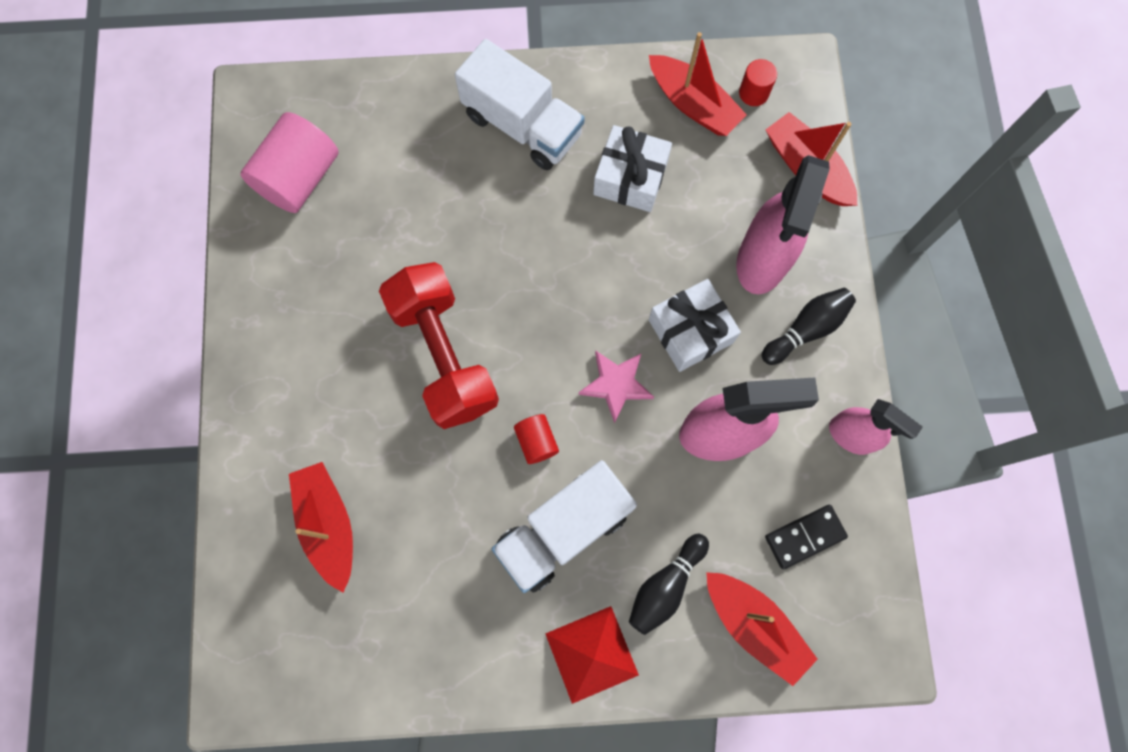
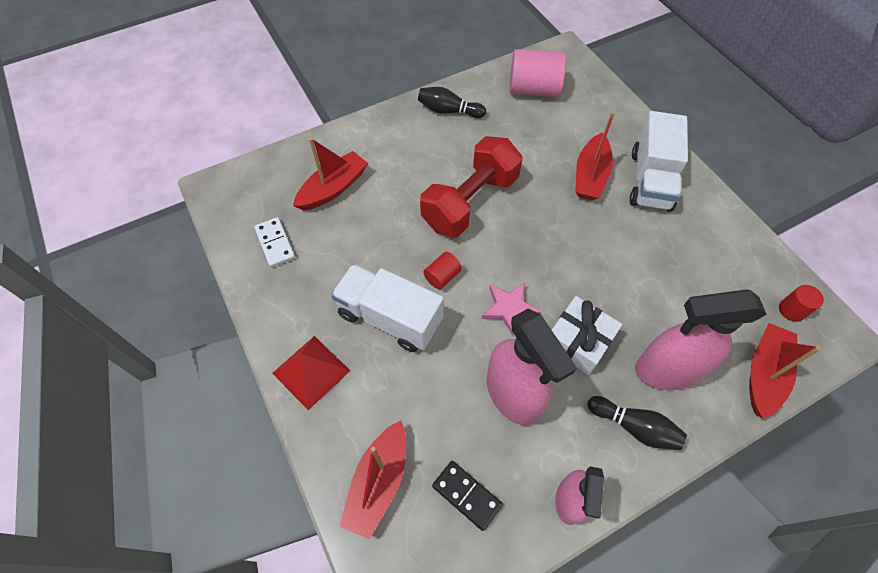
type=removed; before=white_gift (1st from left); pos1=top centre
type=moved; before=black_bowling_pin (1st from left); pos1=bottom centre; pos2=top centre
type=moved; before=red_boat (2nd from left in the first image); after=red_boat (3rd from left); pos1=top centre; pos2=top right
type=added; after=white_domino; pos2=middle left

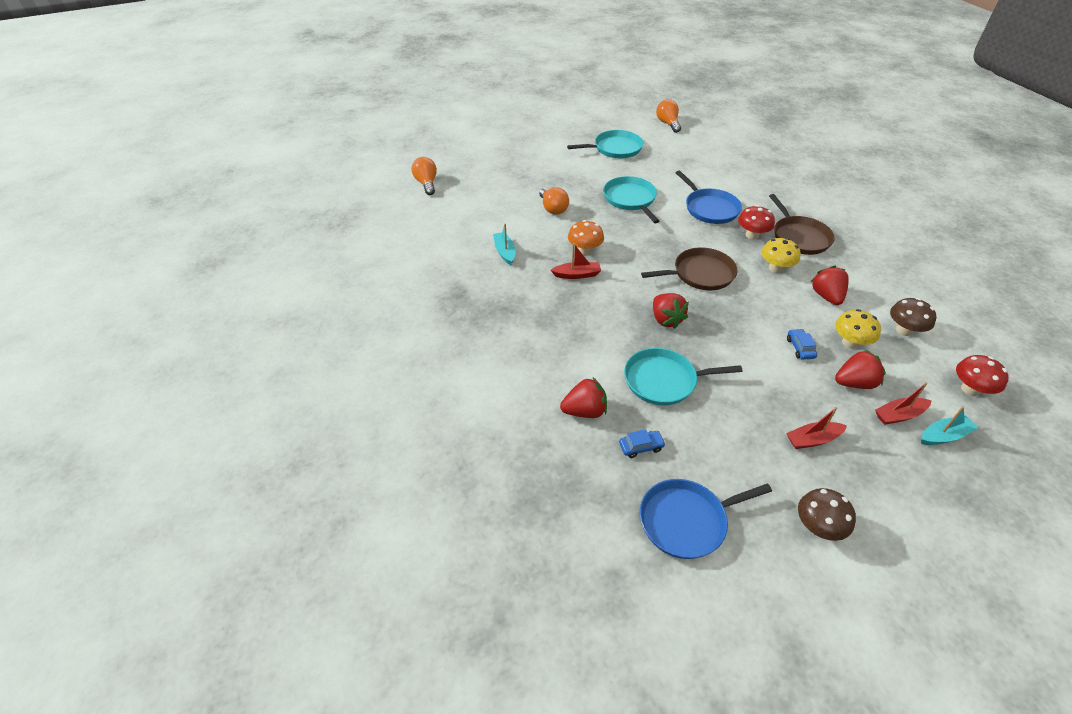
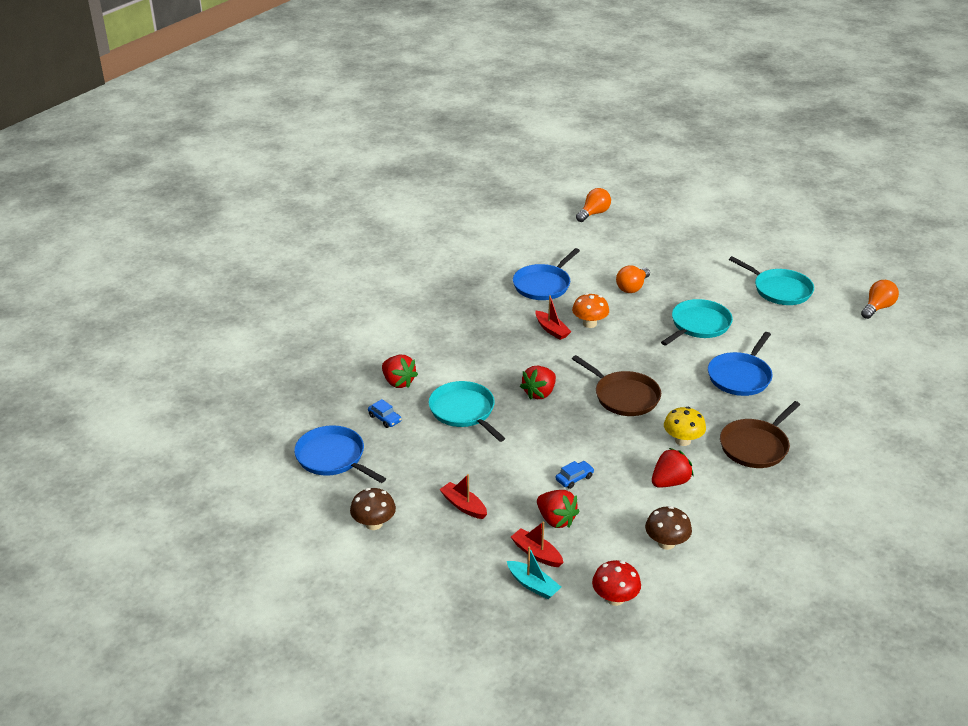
type=replaced; before=turquoise_boat (1st from left); after=blue_pan (2nd from left); pos1=centre; pos2=centre
type=removed; before=red_mushroom (1st from left); pos1=top right
type=removed; before=yellow_mushroom (2nd from left); pos1=middle right

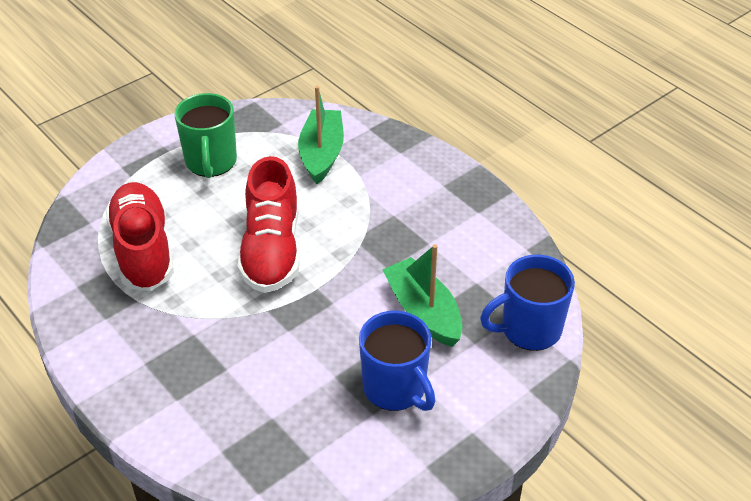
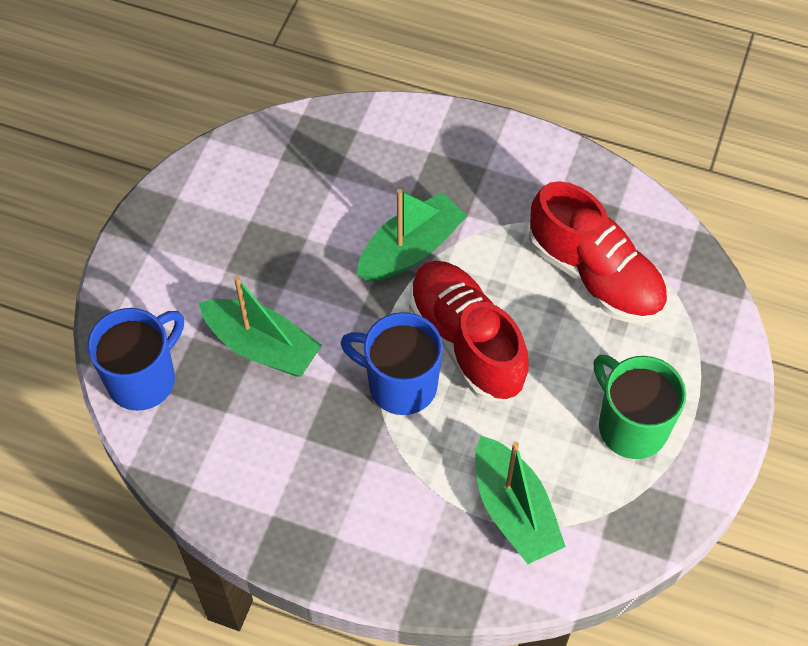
type=moved; before=blue_mug (1st from left in the first image); after=blue_mug (2nd from left); pos1=bottom centre; pos2=centre
type=added; after=green_boat (2nd from left); pos2=centre

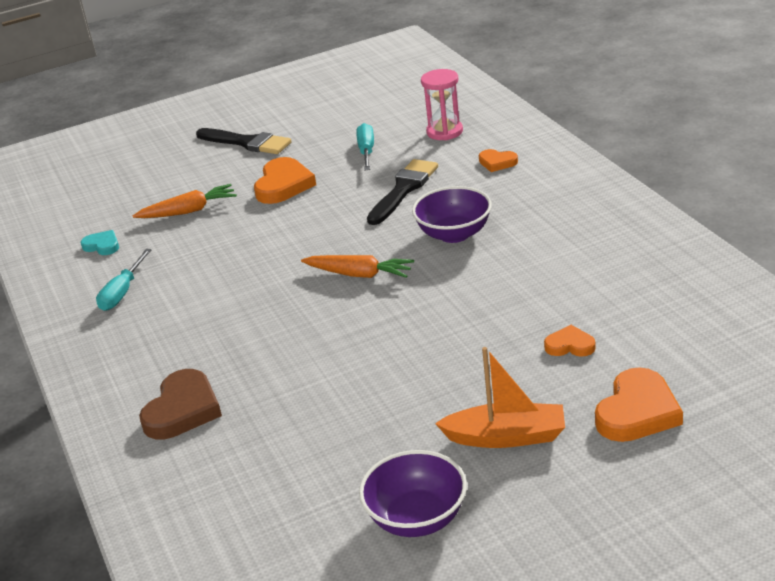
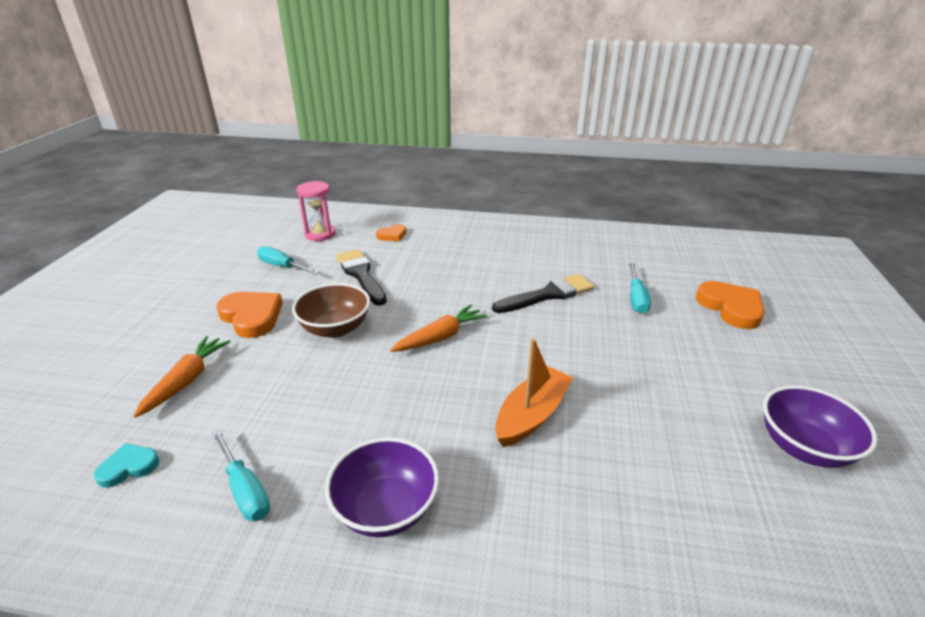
type=removed; before=brown_heart; pos1=bottom left
type=moved; before=black_brush (1st from left in the first image); after=black_brush (2nd from left); pos1=top left; pos2=centre
type=moved; before=purple_bowl (2nd from left in the first image); after=purple_bowl (1st from left); pos1=centre; pos2=bottom centre
type=moved; before=orange_boat; pos1=bottom centre; pos2=centre
type=replaced; before=orange_heart (3rd from left); after=turquoise_screwdriver (3rd from left); pos1=middle right; pos2=middle right
type=added; after=brown_bowl; pos2=centre

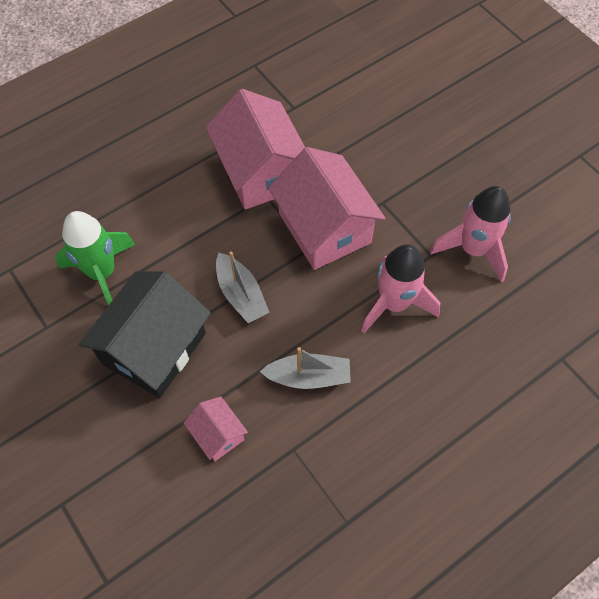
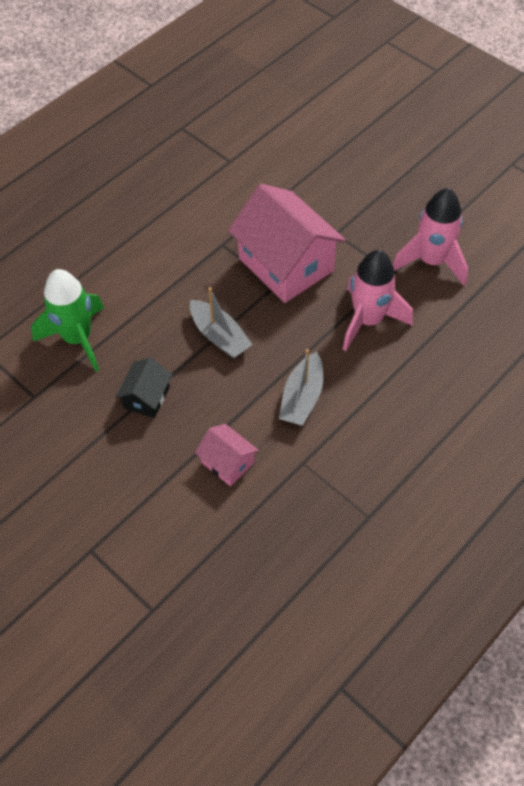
type=resized; before=black_house; pos1=middle left; pos2=middle left; scale=0.48
type=removed; before=pink_house (2nd from left); pos1=top centre
type=turned; before=grey_boat (2nd from left); pos1=centre; pos2=centre; turn=120

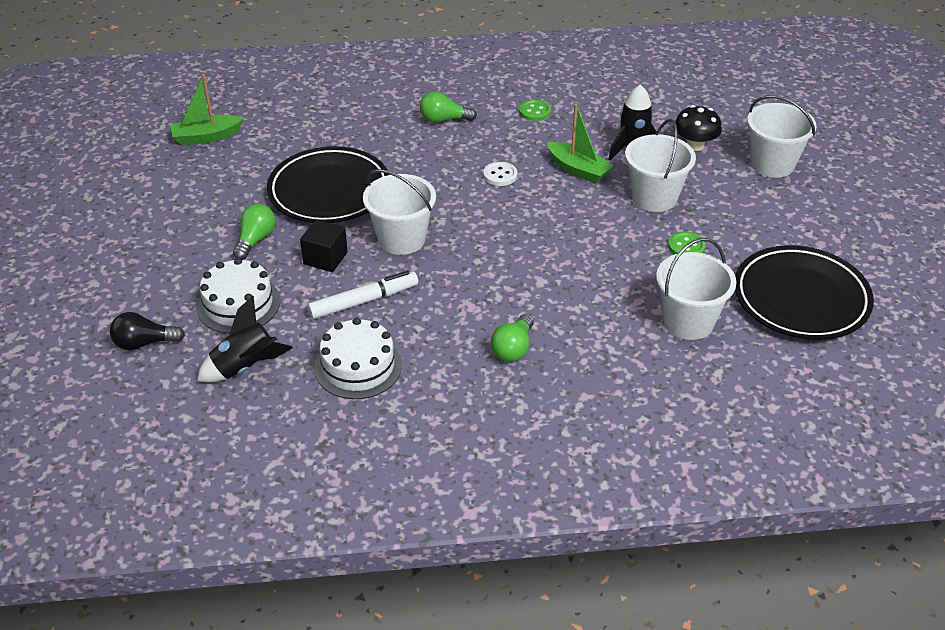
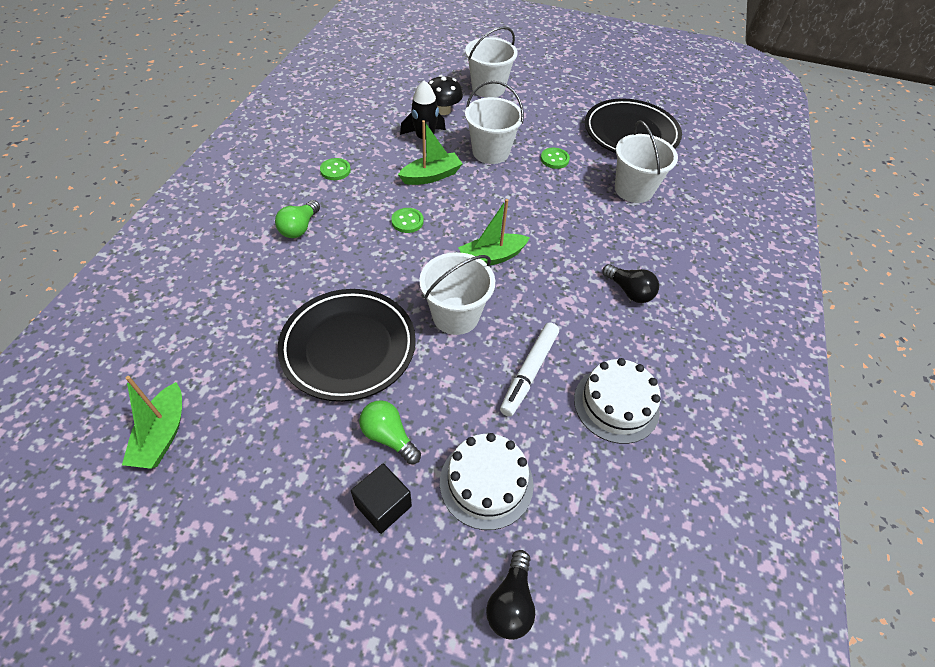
type=removed; before=black_rocket (1st from left); pos1=middle left
type=moved; before=black_cube; pos1=centre; pos2=bottom centre
type=turned; before=white_marker; pos1=centre; pos2=centre; turn=-150
type=recoloured; before=white_button; after=green_button (2nd from left); pos1=top centre; pos2=top centre
type=recoloured; before=green_light_bulb (3rd from left); after=black_light_bulb (2nd from left); pos1=centre; pos2=middle right
type=added; after=green_boat (3rd from left); pos2=centre

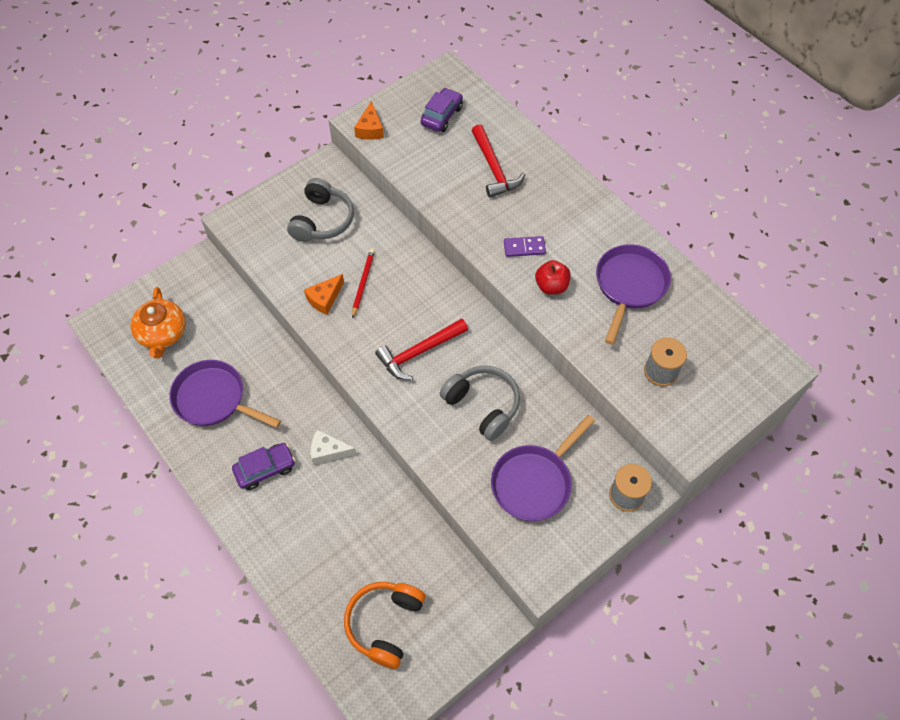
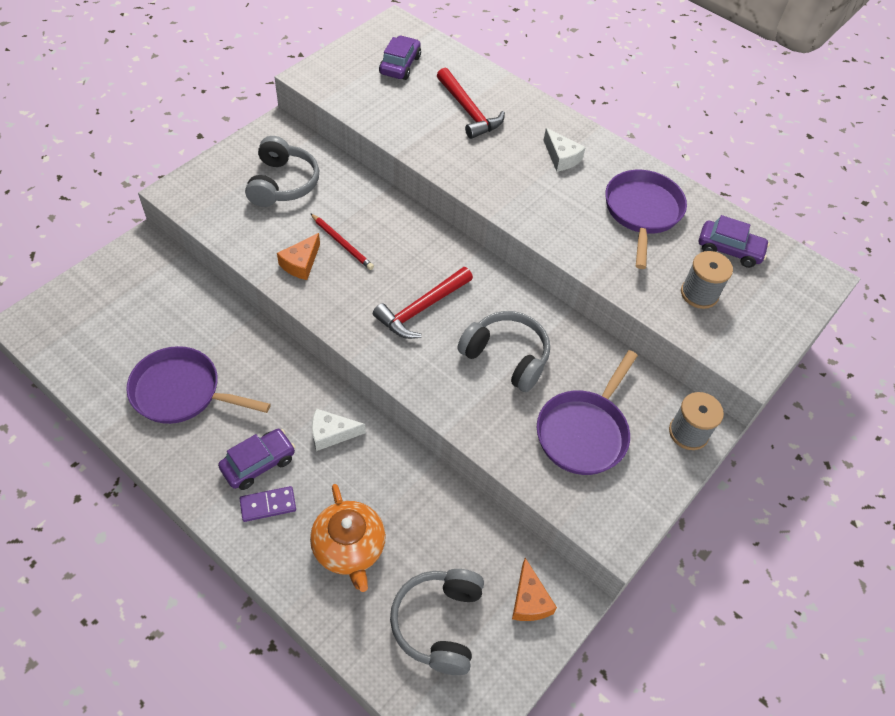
type=moved; before=orange_teapot; pos1=middle left; pos2=bottom centre
type=recoloured; before=orange_headphones; after=grey_headphones (2nd from left); pos1=bottom centre; pos2=bottom centre
type=turned; before=red_pencil; pos1=centre; pos2=centre; turn=135
type=moved; before=orange_cheese (2nd from left); pos1=top centre; pos2=bottom centre
type=moved; before=purple_domino; pos1=centre; pos2=bottom left
type=removed; before=red_apple; pos1=centre
type=added; after=white_cheese (2nd from left); pos2=top centre
type=added; after=purple_car (3rd from left); pos2=middle right

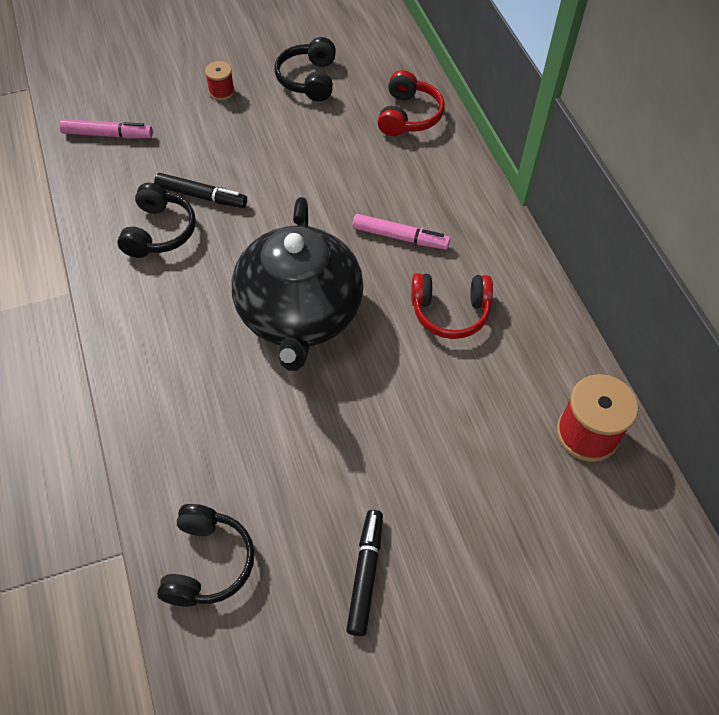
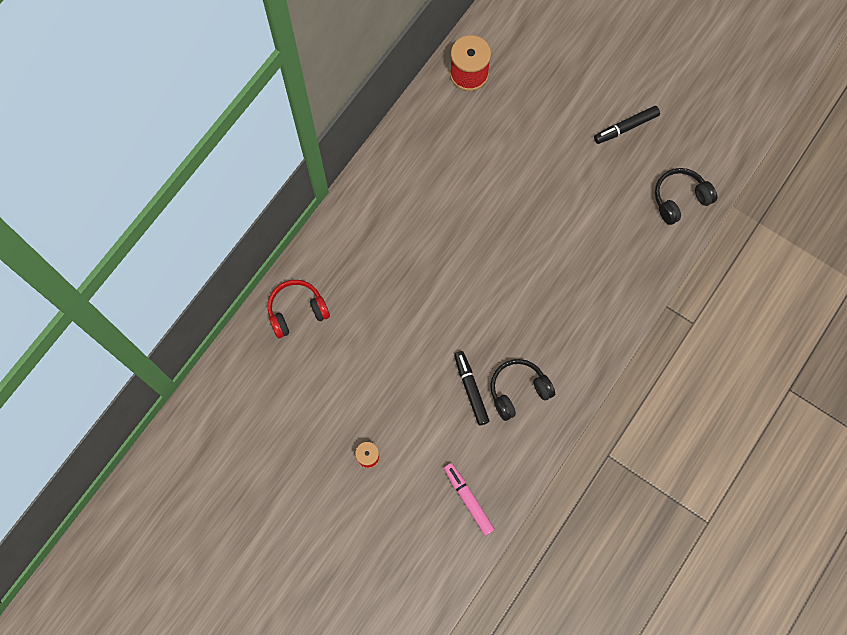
type=removed; before=black_teapot; pos1=centre
type=removed; before=black_headphones (3rd from left); pos1=top centre
type=removed; before=pink_marker (2nd from left); pos1=top centre
type=removed; before=red_headphones (2nd from left); pos1=centre

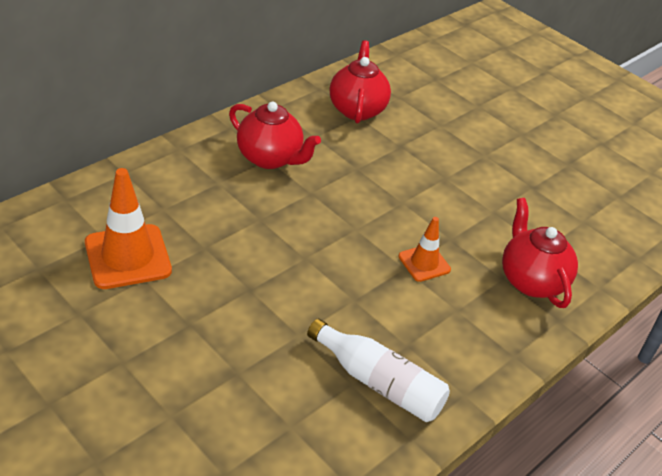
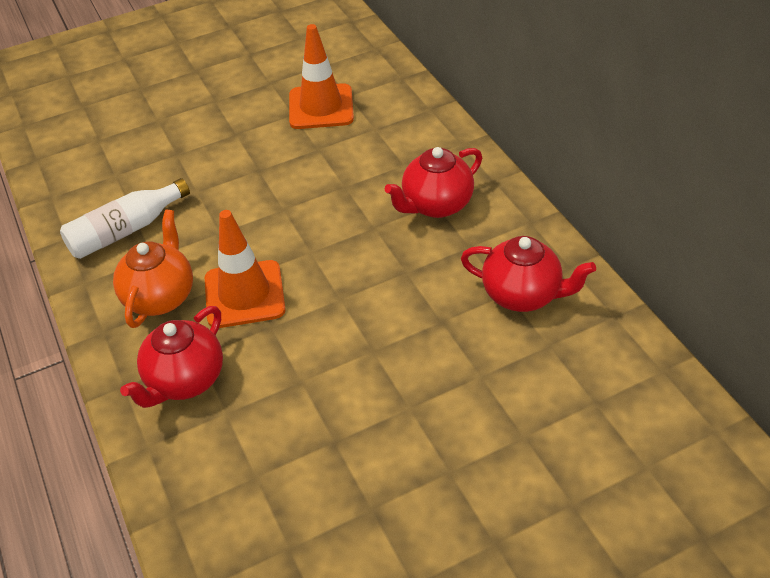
type=resized; before=orange_traffic_cone (2nd from left in the first image); pos1=centre; pos2=middle left; scale=1.74
type=turned; before=red_teapot (3rd from left in the first image); pos1=middle right; pos2=middle left; turn=120
type=added; after=orange_teapot; pos2=middle left

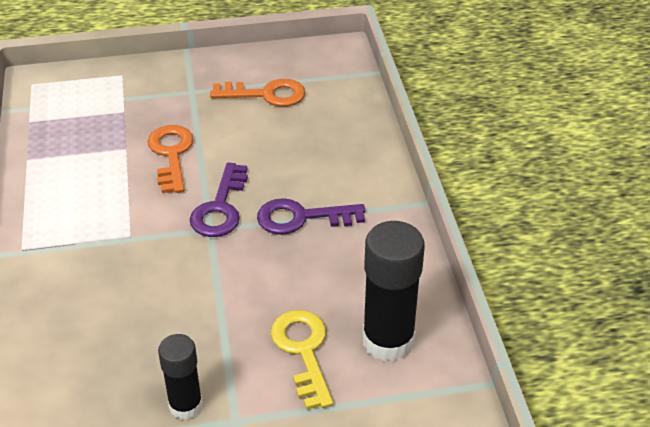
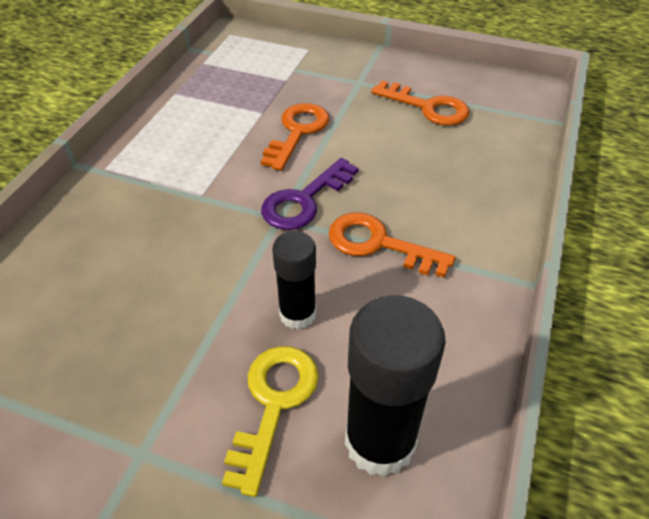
type=moved; before=black_glue_stick (1st from left); pos1=bottom left; pos2=centre
type=recoloured; before=purple_key (2nd from left); after=orange_key (2nd from left); pos1=centre; pos2=centre

